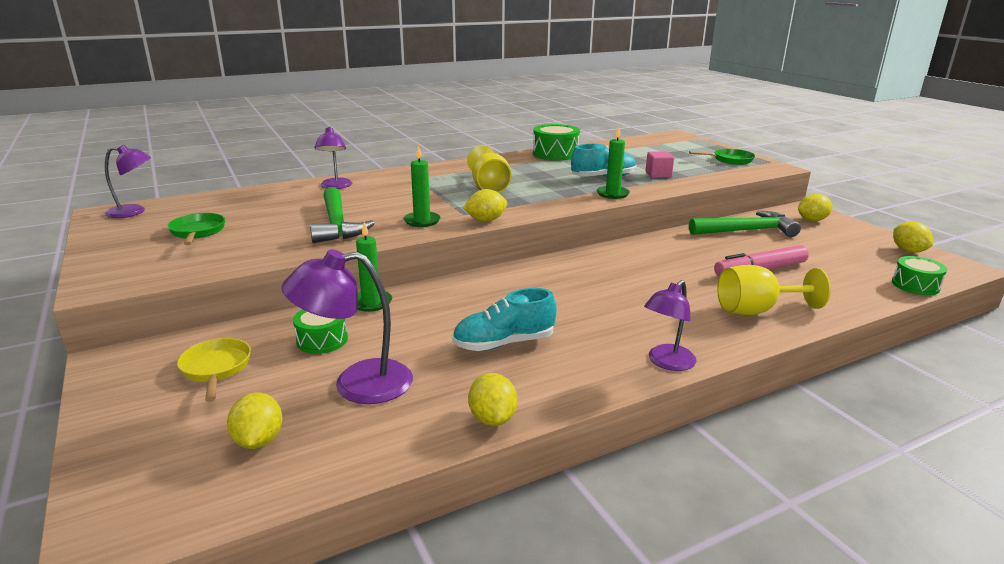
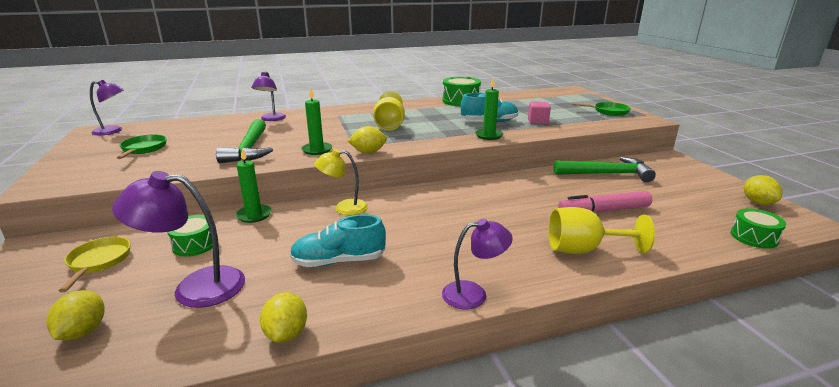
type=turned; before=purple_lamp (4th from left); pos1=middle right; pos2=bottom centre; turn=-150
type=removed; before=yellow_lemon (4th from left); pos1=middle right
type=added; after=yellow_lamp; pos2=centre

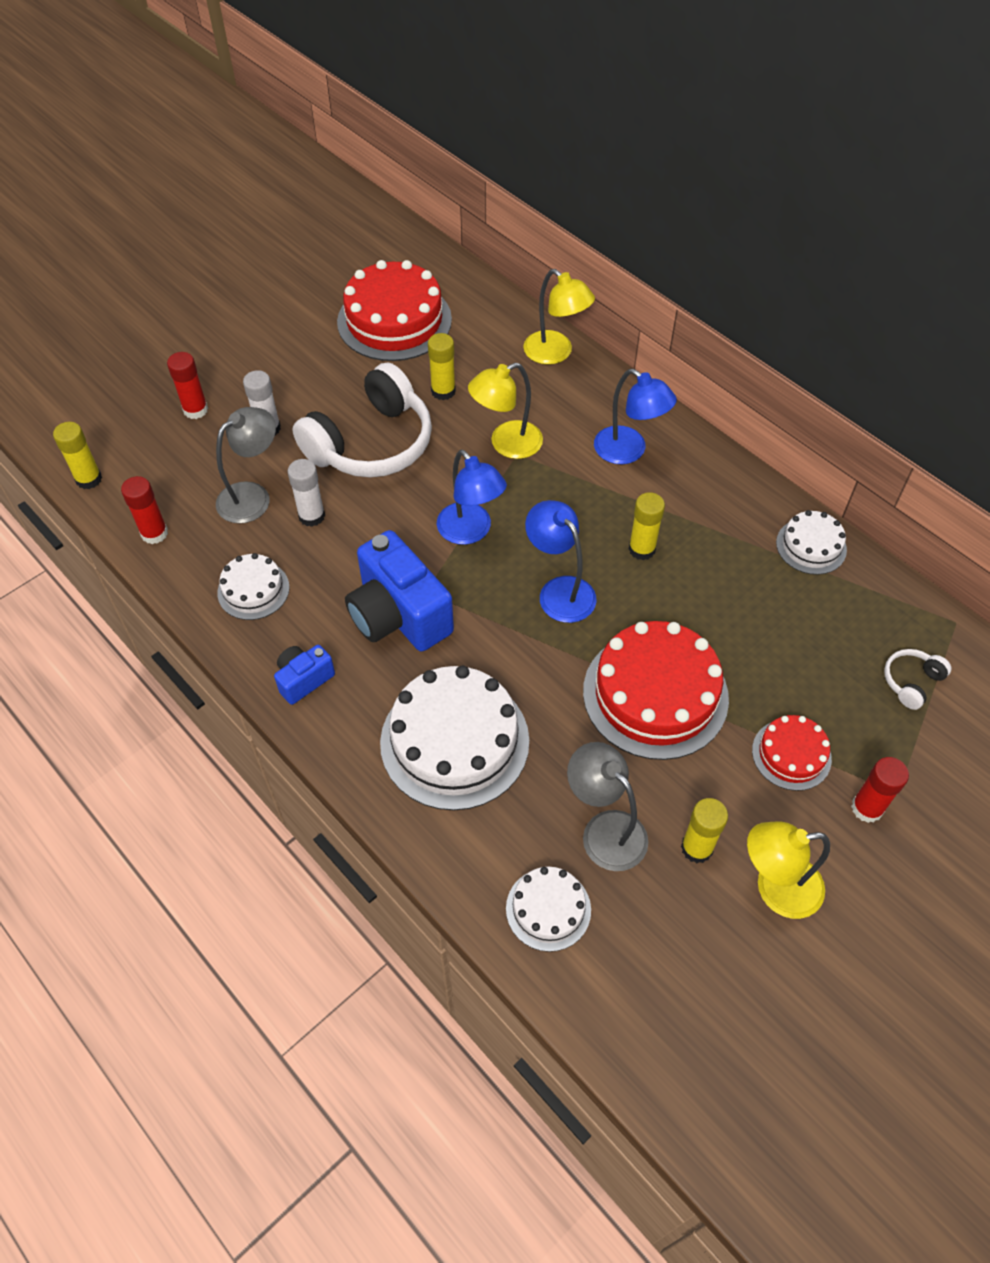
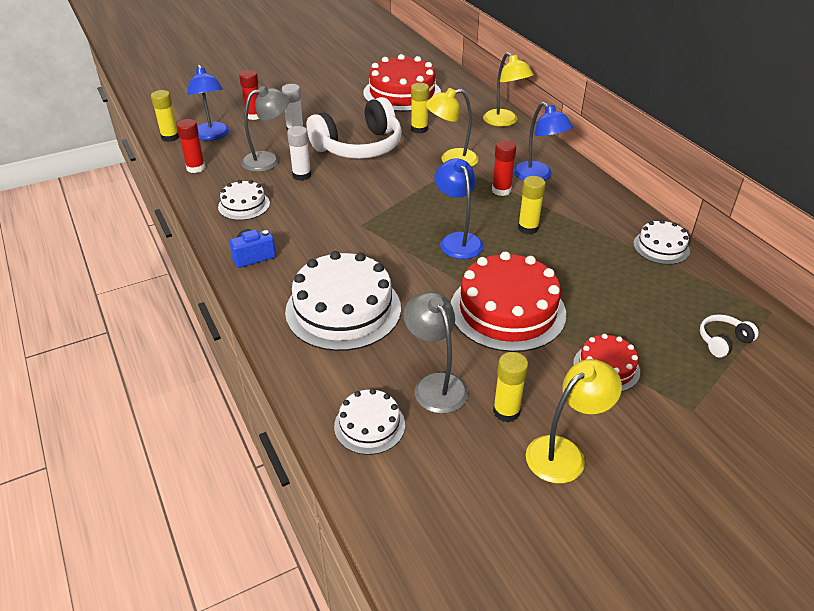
type=removed; before=blue_camera (2nd from left); pos1=centre
type=moved; before=blue_lamp (1st from left); pos1=centre; pos2=top left
type=turned; before=yellow_lamp (3rd from left); pos1=bottom right; pos2=bottom right; turn=135
type=moved; before=red_glue_stick (3rd from left); pos1=middle right; pos2=top centre

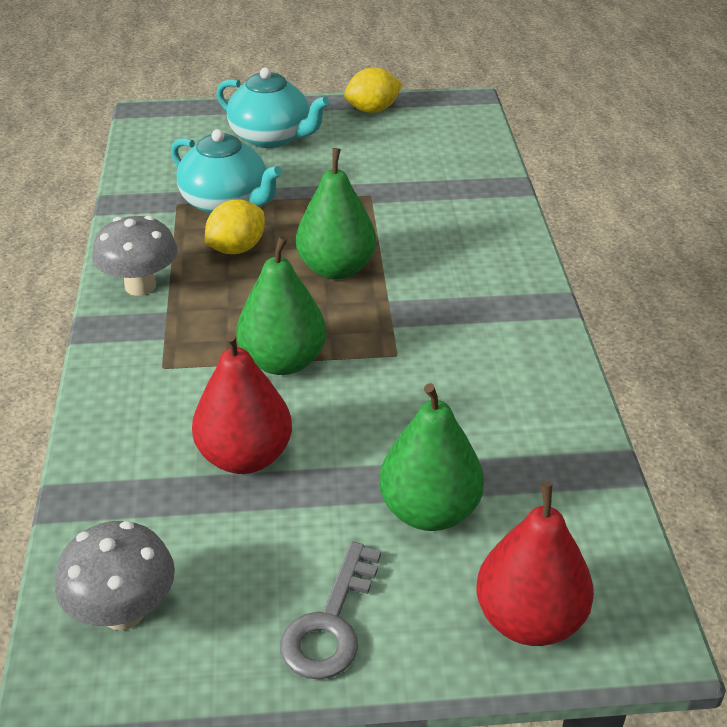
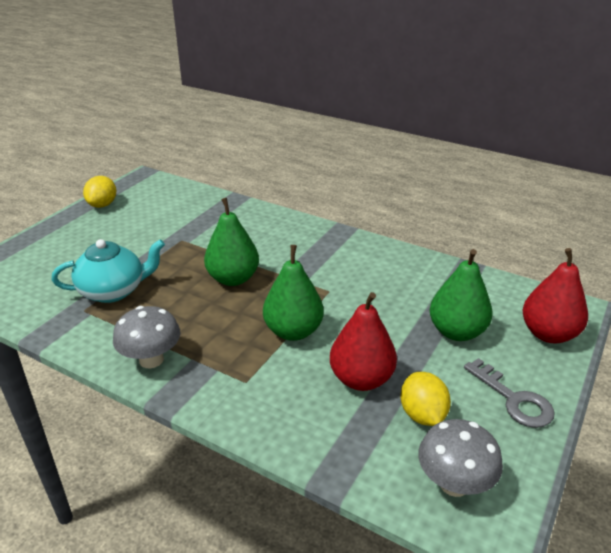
type=moved; before=yellow_lemon (1st from left in the first image); after=yellow_lemon (2nd from left); pos1=top left; pos2=bottom right
type=removed; before=turquoise_teapot (2nd from left); pos1=top centre

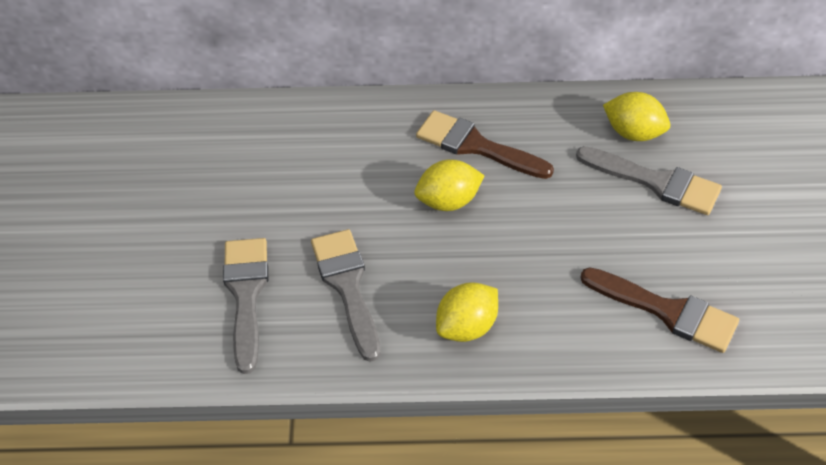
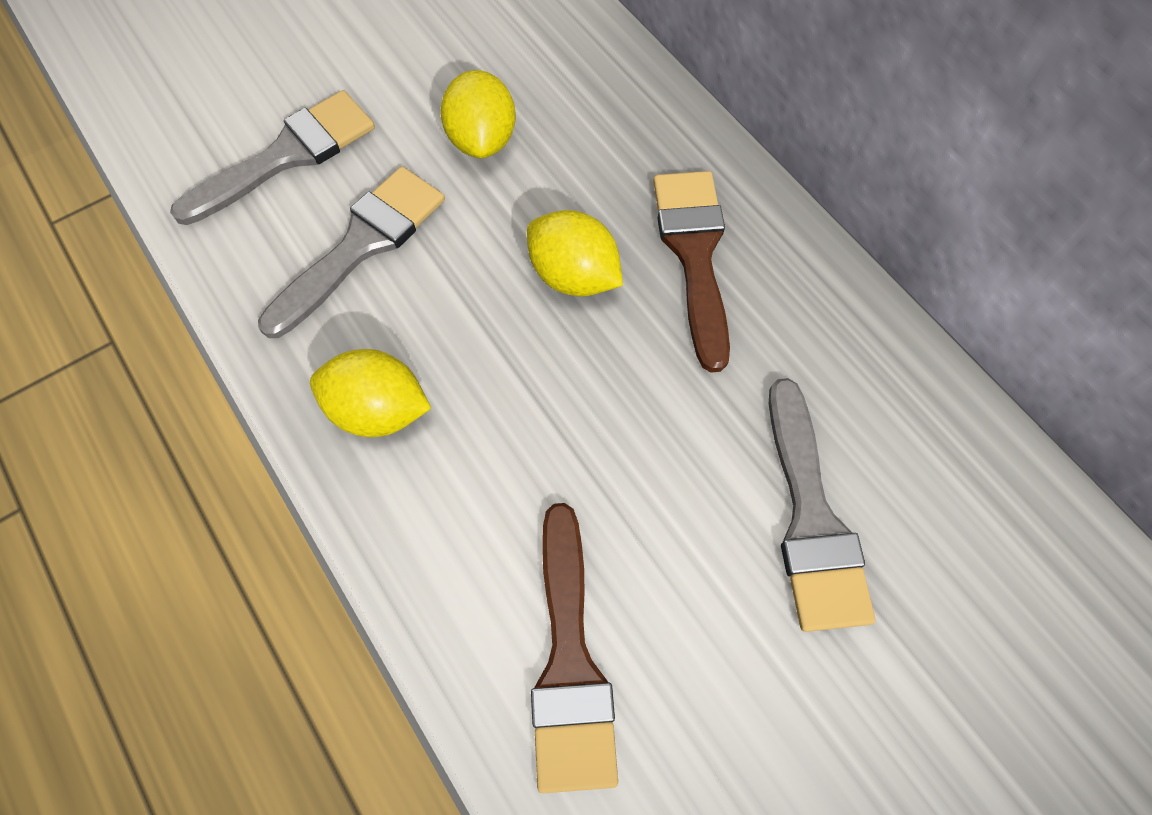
type=moved; before=yellow_lemon (3rd from left in the first image); after=yellow_lemon (2nd from left); pos1=top right; pos2=top centre

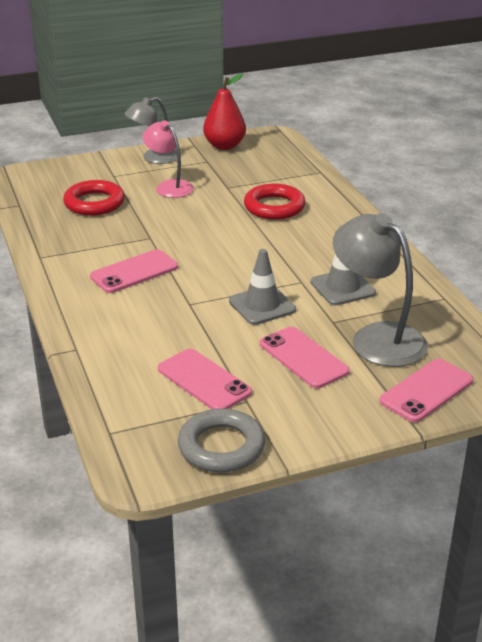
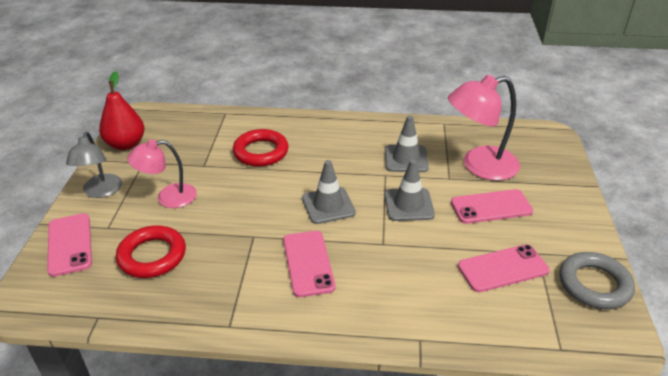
type=recoloured; before=grey_lamp (2nd from left); after=pink_lamp (2nd from left); pos1=middle right; pos2=middle right
type=moved; before=pink_phone (4th from left in the first image); after=pink_phone (1st from left); pos1=middle right; pos2=middle left
type=added; after=grey_traffic_cone (1st from left); pos2=centre

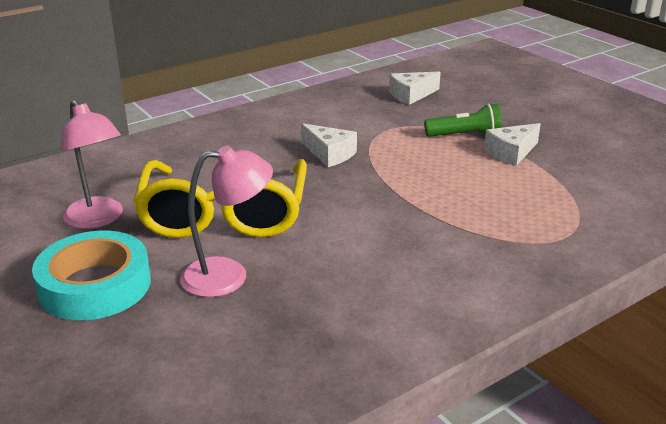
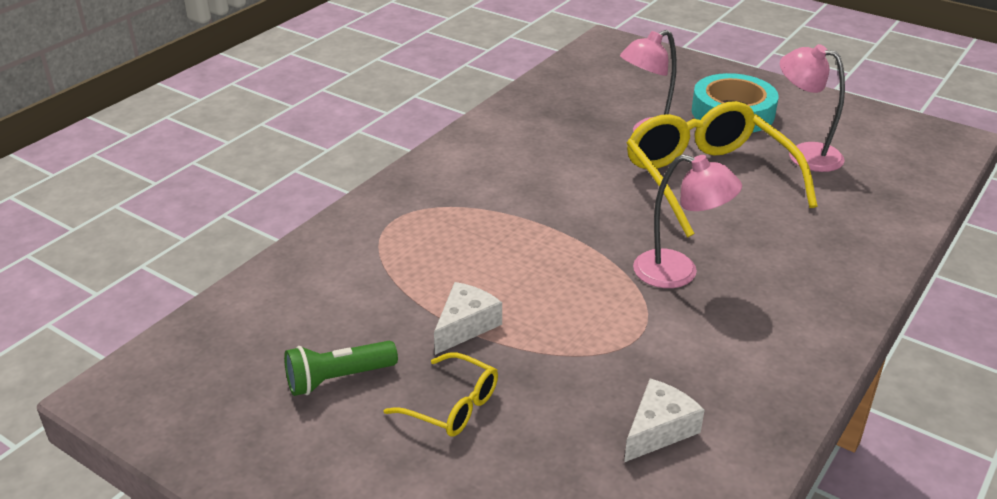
type=replaced; before=white_cheese (1st from left); after=pink_lamp (2nd from left); pos1=centre; pos2=middle right
type=moved; before=green_flashlight; pos1=top right; pos2=bottom centre
type=added; after=yellow_glasses (1st from left); pos2=bottom centre

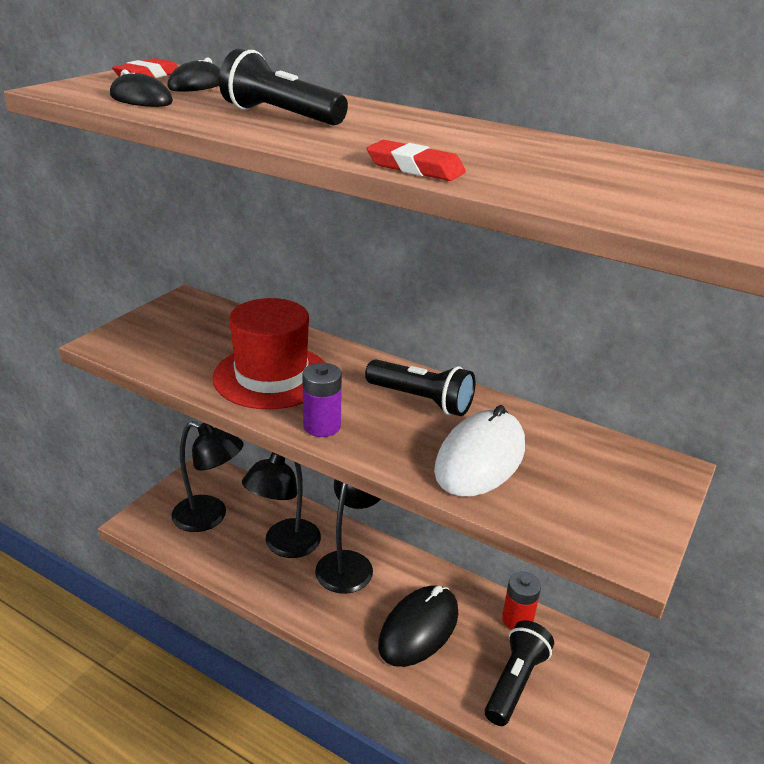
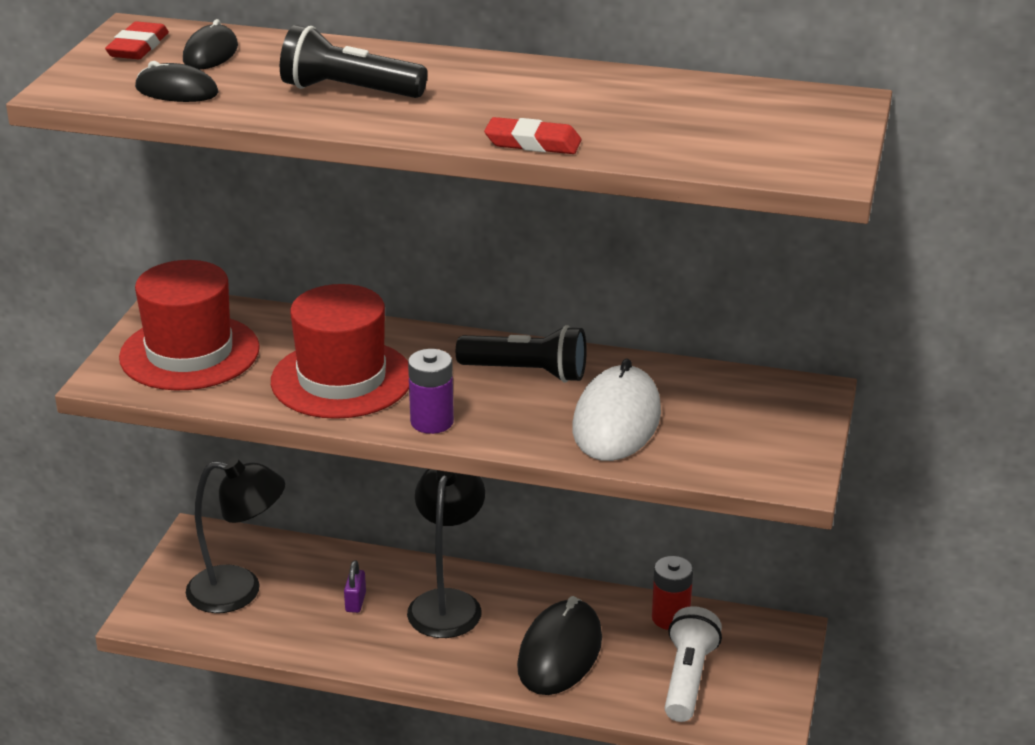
type=replaced; before=black_lamp (2nd from left); after=purple_padlock; pos1=centre; pos2=bottom centre
type=recoloured; before=black_flashlight (3rd from left); after=white_flashlight; pos1=bottom right; pos2=bottom right
type=added; after=red_hat (1st from left); pos2=middle left

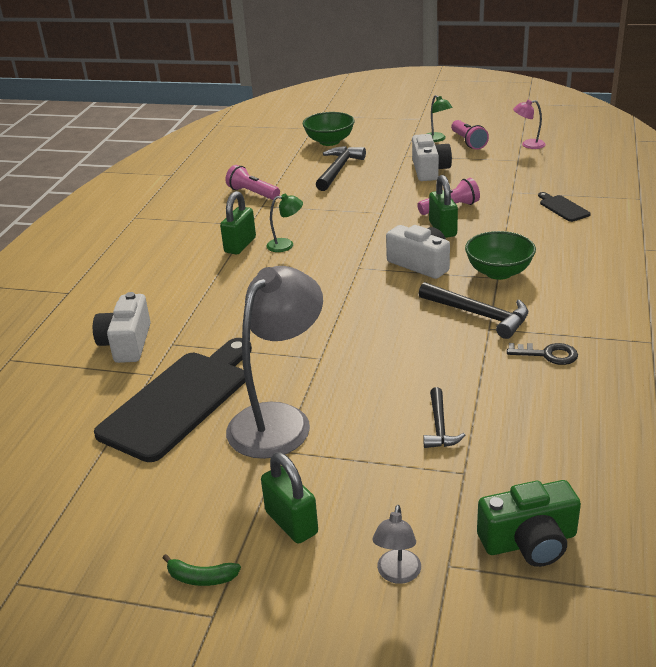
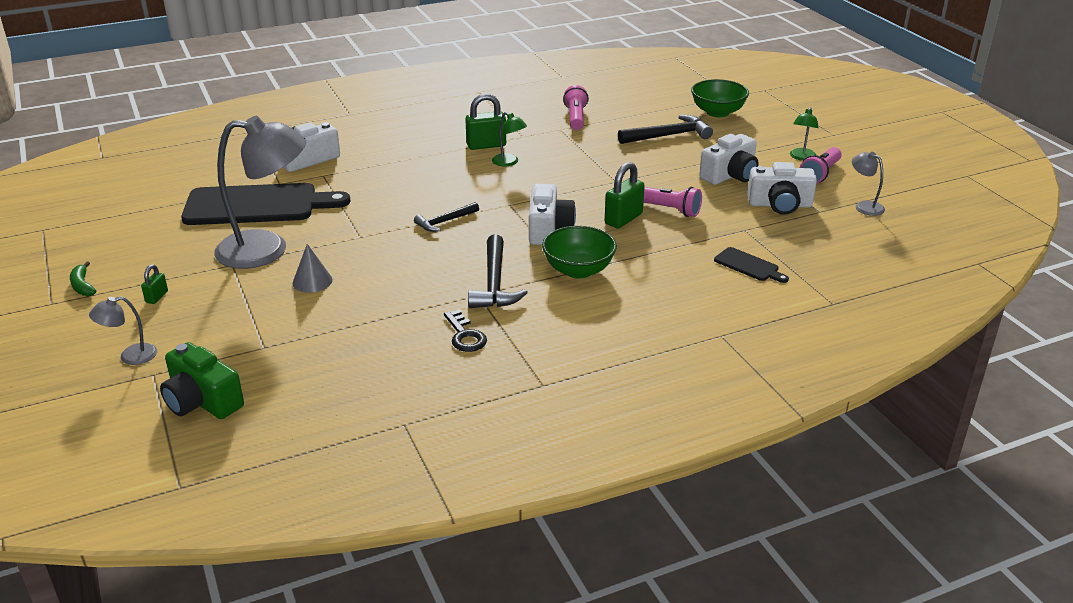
type=resized; before=green_padlock (2nd from left in the first image); pos1=bottom centre; pos2=middle left; scale=0.53
type=moved; before=black_hammer (2nd from left in the first image); after=black_hammer (1st from left); pos1=middle right; pos2=centre
type=recoloured; before=pink_lamp; after=grey_lamp (3rd from left); pos1=top right; pos2=top right
type=turned; before=black_cutting_board (2nd from left); pos1=top right; pos2=middle right; turn=105
type=added; after=grey_cone; pos2=middle left
type=added; after=white_camera (4th from left); pos2=top right

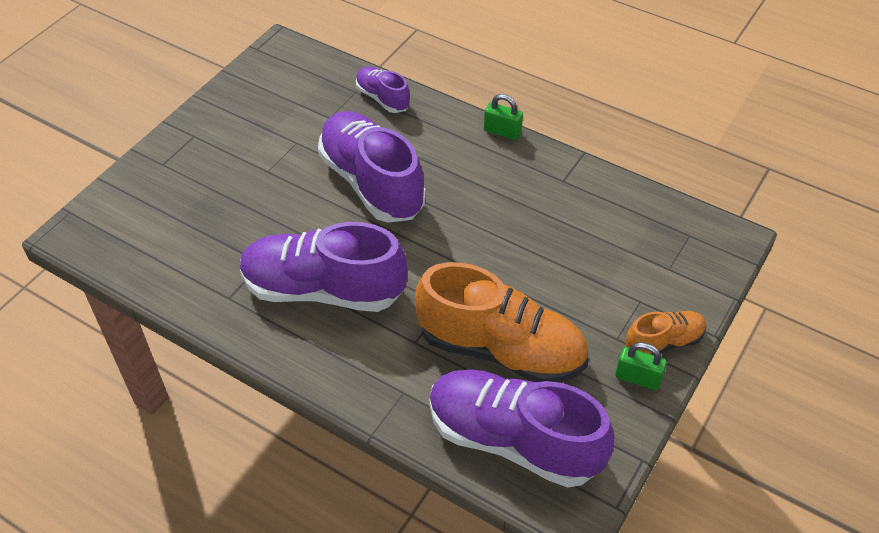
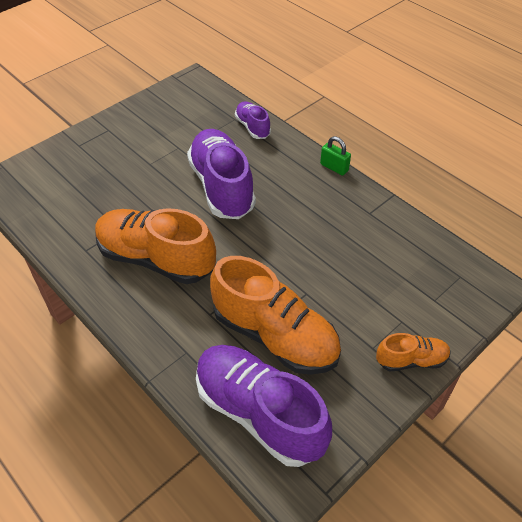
type=recoloured; before=purple_shoe (1st from left); after=orange_shoe (1st from left); pos1=centre; pos2=middle left
type=removed; before=green_padlock (2nd from left); pos1=bottom right

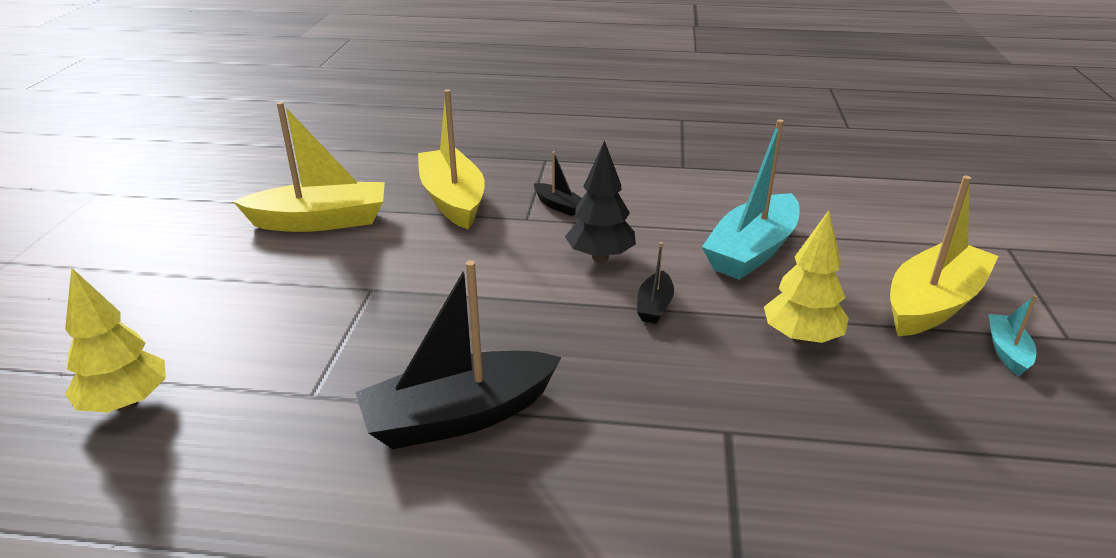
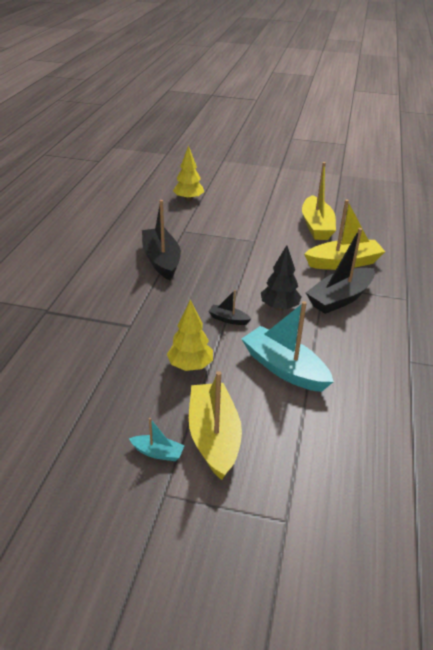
type=resized; before=black_boat (2nd from left in the first image); pos1=top centre; pos2=middle right; scale=2.14
type=turned; before=yellow_boat (3rd from left in the first image); pos1=middle right; pos2=centre; turn=-150

